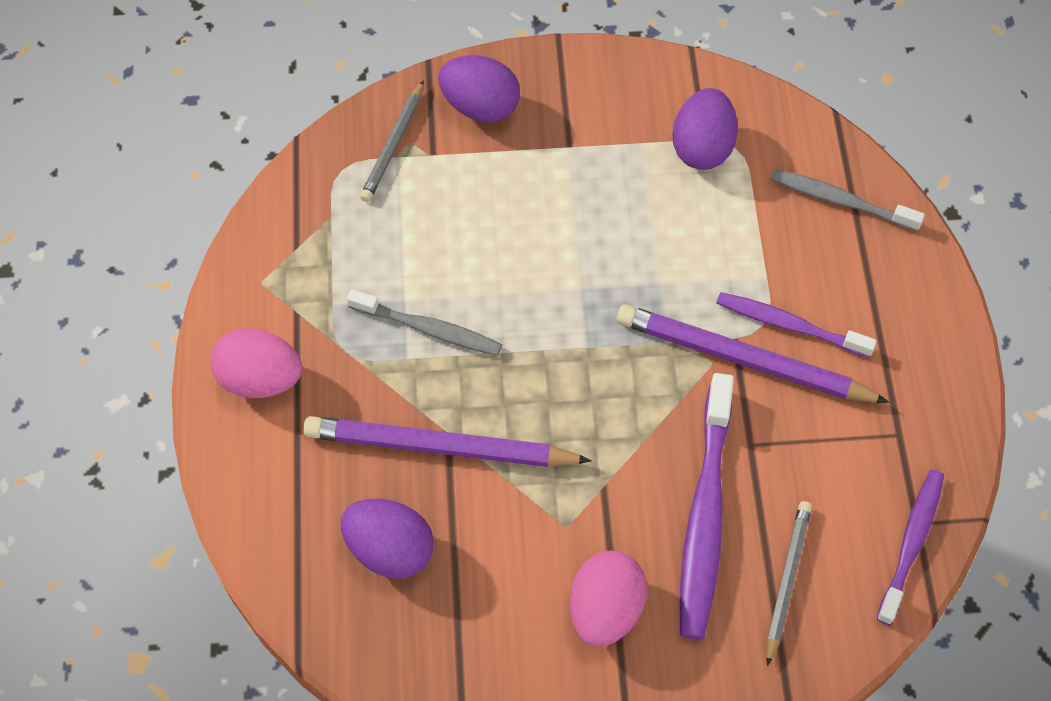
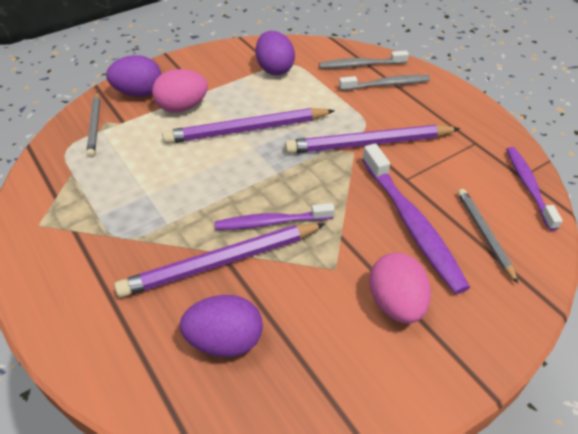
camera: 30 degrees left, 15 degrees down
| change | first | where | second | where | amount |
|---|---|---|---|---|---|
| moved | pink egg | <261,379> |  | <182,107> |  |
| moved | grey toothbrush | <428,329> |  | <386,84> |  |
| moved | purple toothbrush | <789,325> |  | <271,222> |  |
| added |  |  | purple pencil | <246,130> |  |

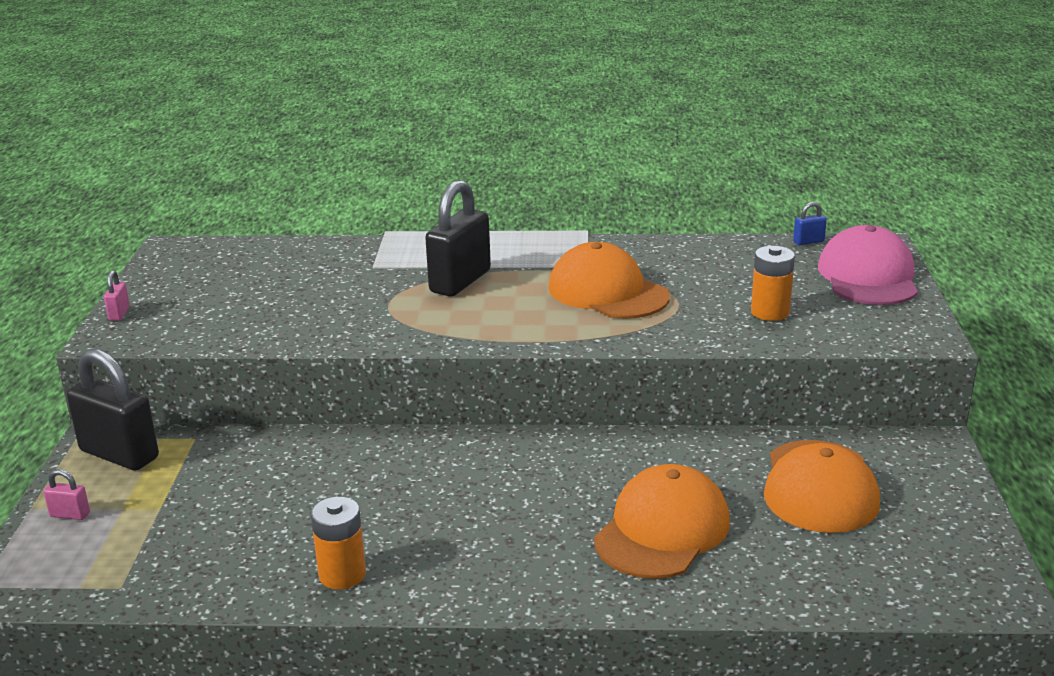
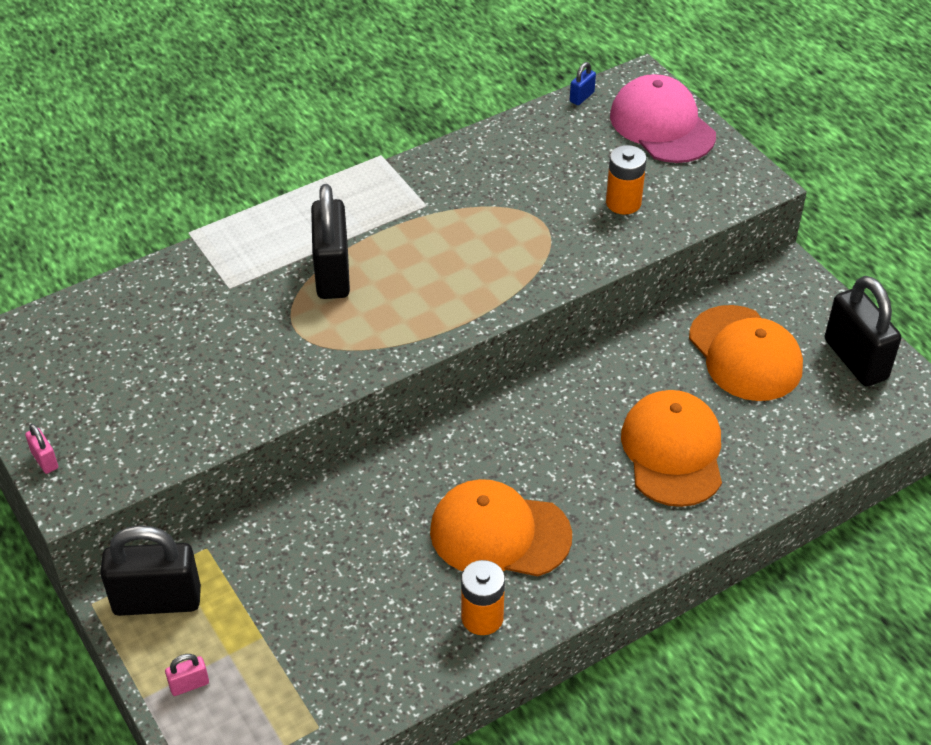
camera: 35 degrees left, 20 degrees up
| change | first | where | second | where | amount |
|---|---|---|---|---|---|
| moved | orange cap | <608,292> |  | <499,533> |  |
| added |  |  | black padlock | <855,359> |  |

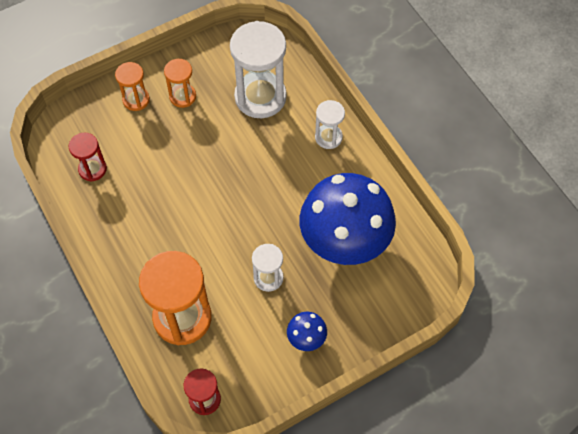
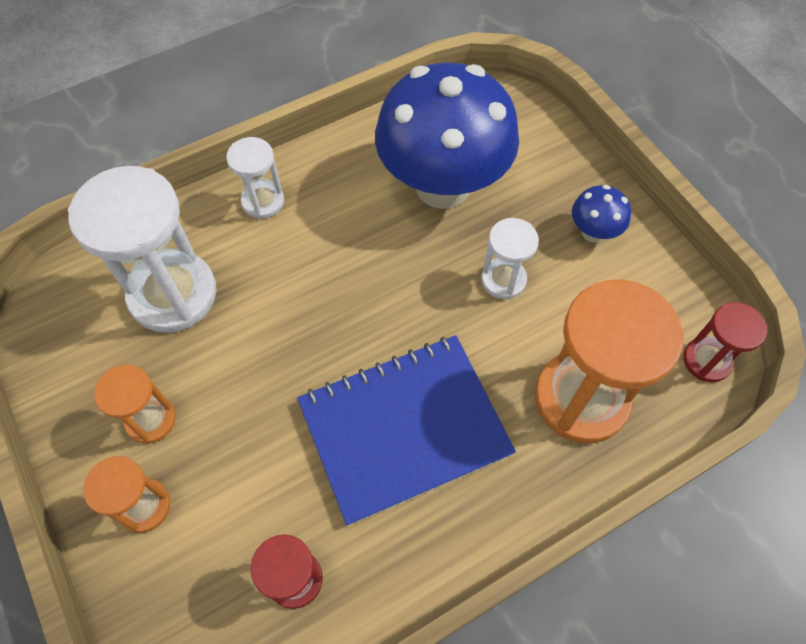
camera: 90 degrees left, 0 degrees up
| change | first | where | second | where | amount |
|---|---|---|---|---|---|
| added |  |  | blue notebook | <404,428> |  |

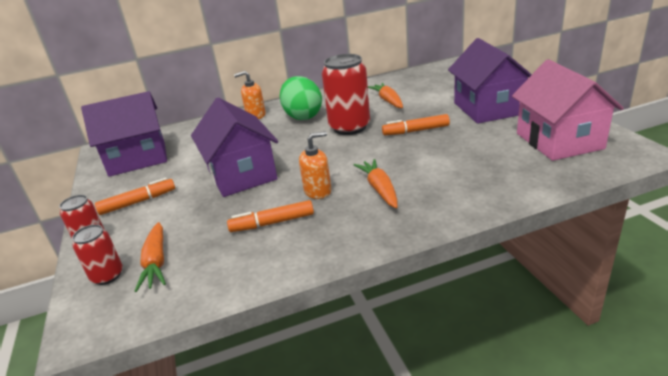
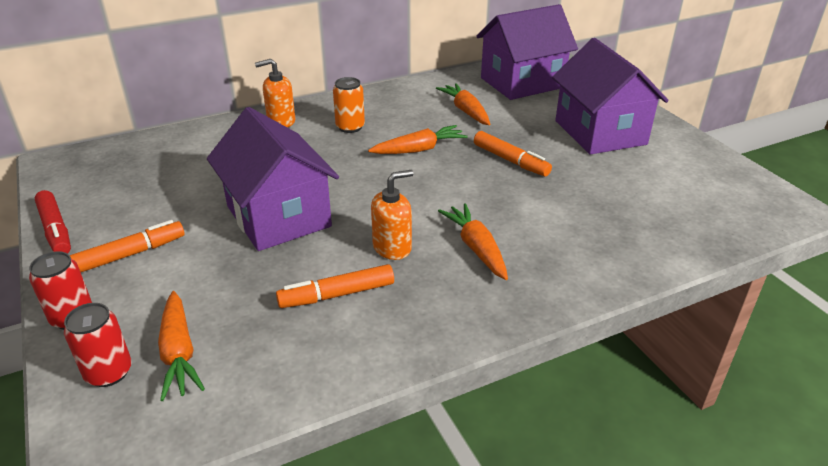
camera: 10 degrees left, 5 degrees up
| change | first | where | second | where | amount |
|---|---|---|---|---|---|
| moved | purple house | <137,158> |  | <522,83> |  |
| replaced | green egg | <303,116> | orange can | <350,127> |  |
| replaced | red can | <349,127> | orange carrot | <419,149> |  |
| turned | orange marker | <416,131> |  | <510,161> | 120 degrees counterclockwise |
| removed | pink house | <559,141> |  |  |  |
| added |  |  | red marker | <56,230> |  |

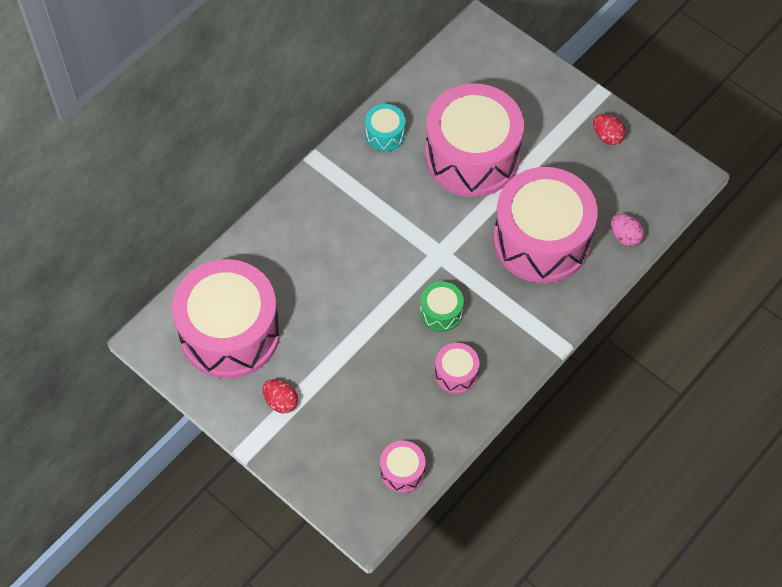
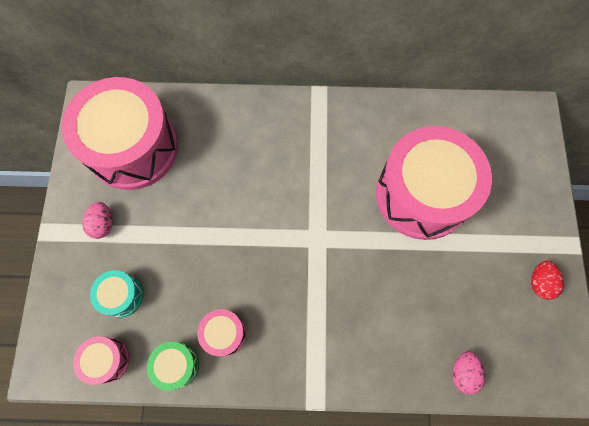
camera: 50 degrees right, 10 degrees up
| change | first | where | second | where | amount |
|---|---|---|---|---|---|
| recoloured | red egg | <281,401> | pink egg | <103,224> |  |
| moved | turquoise drum | <385,134> |  | <122,295> |  |
| moved | green drum | <441,312> |  | <177,365> |  |
| removed | pink drum | <541,240> |  |  |  |

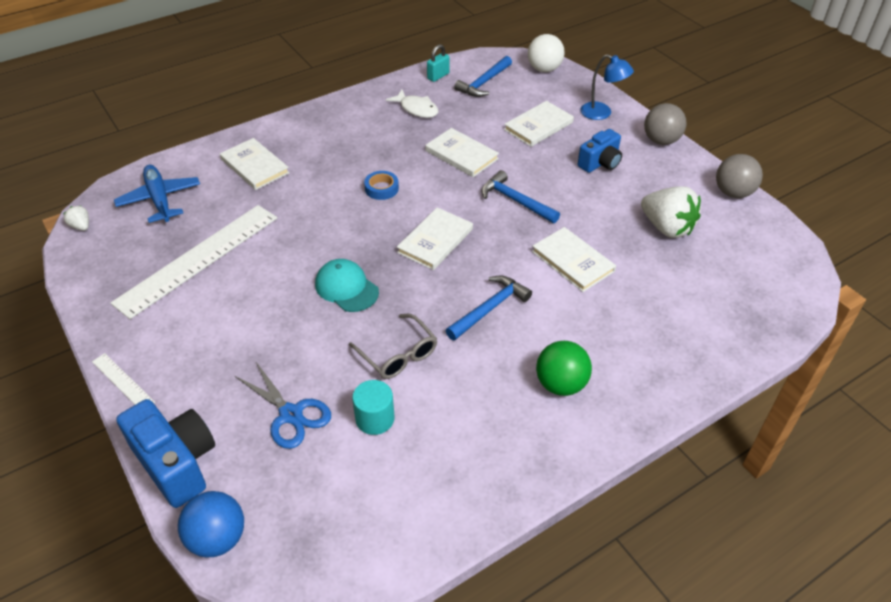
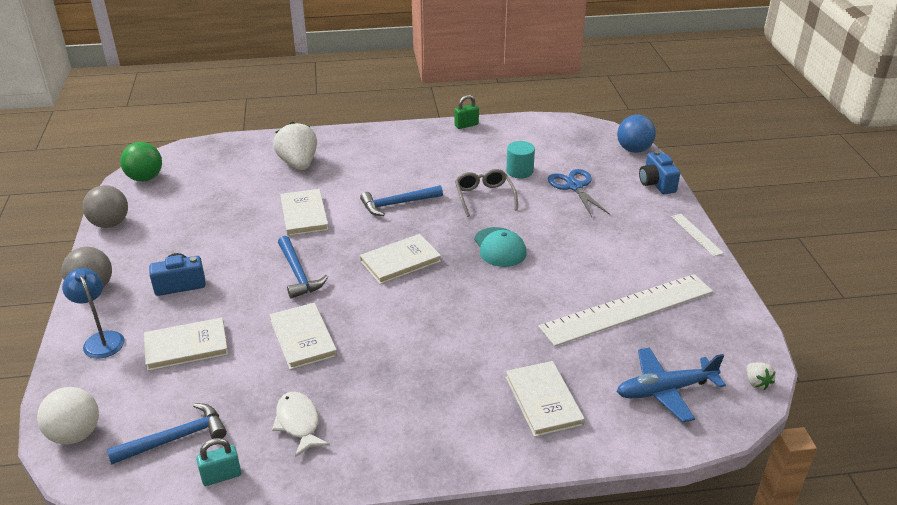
camera: 155 degrees left, 10 degrees down
| change | first | where | second | where | amount |
|---|---|---|---|---|---|
| turned | blue plane | <160,199> |  | <665,390> | 75 degrees clockwise |
| resized | blue camera | <176,463> |  | <656,184> | x0.65 |
| removed | blue tape | <381,188> |  |  |  |
| moved | green ball | <560,384> |  | <145,178> |  |
| moved | white strawberry | <666,227> |  | <298,164> |  |
| added |  |  | green padlock | <466,125> |  |

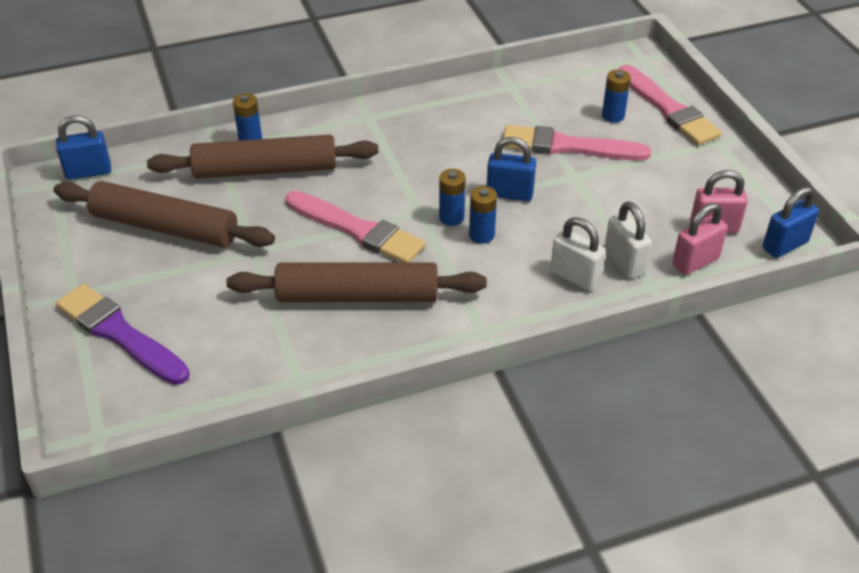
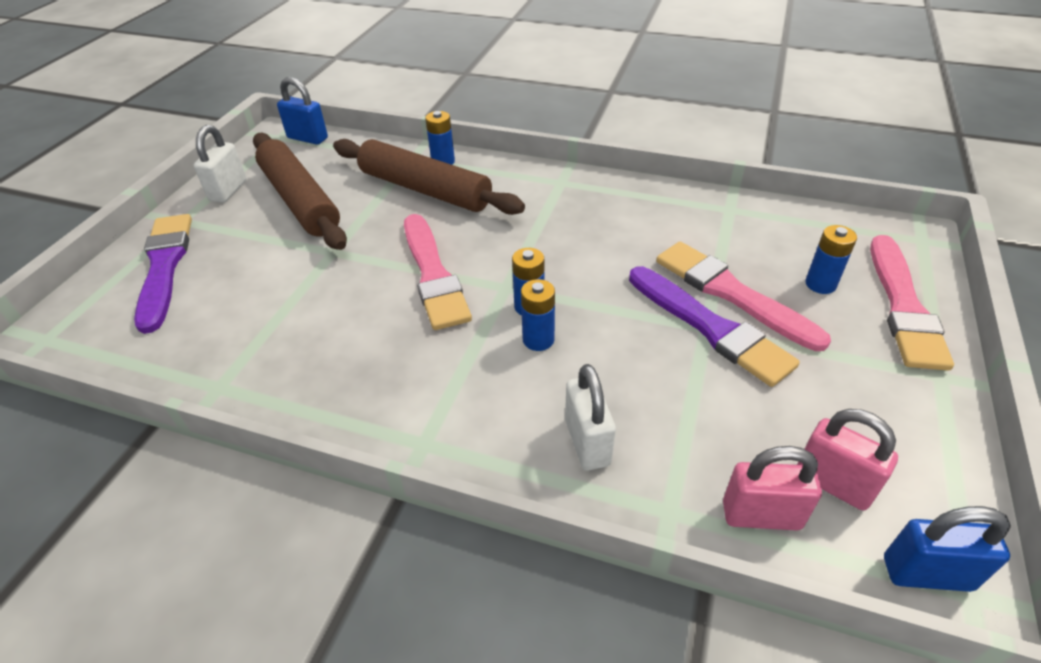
camera: 40 degrees right, 0 degrees up
| change | first | where | second | where | amount |
|---|---|---|---|---|---|
| removed | brown rolling pin | <357,295> |  |  |  |
| removed | blue padlock | <509,194> |  |  |  |
| moved | white padlock | <624,262> |  | <228,190> |  |
| added |  |  | purple brush | <711,328> |  |

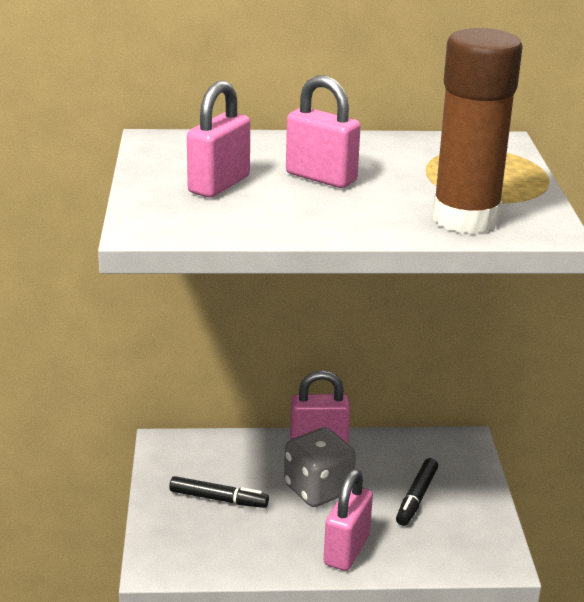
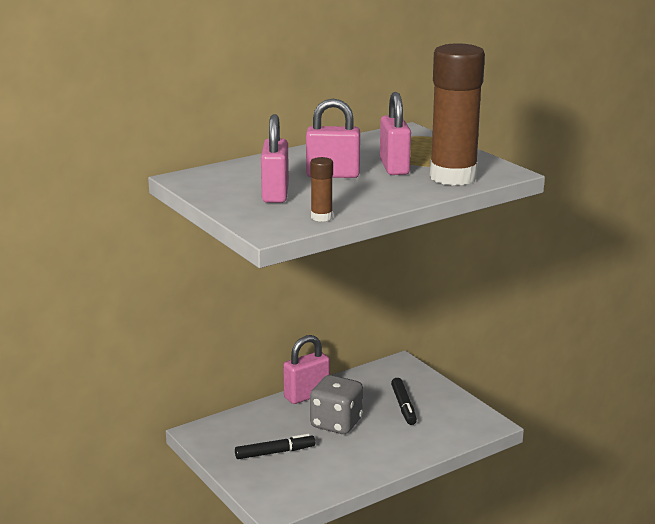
camera: 30 degrees left, 5 degrees down
| change | first | where | second | where | amount |
|---|---|---|---|---|---|
| moved | pink padlock | <346,550> |  | <394,167> |  |
| added |  |  | brown glue stick | <321,217> |  |

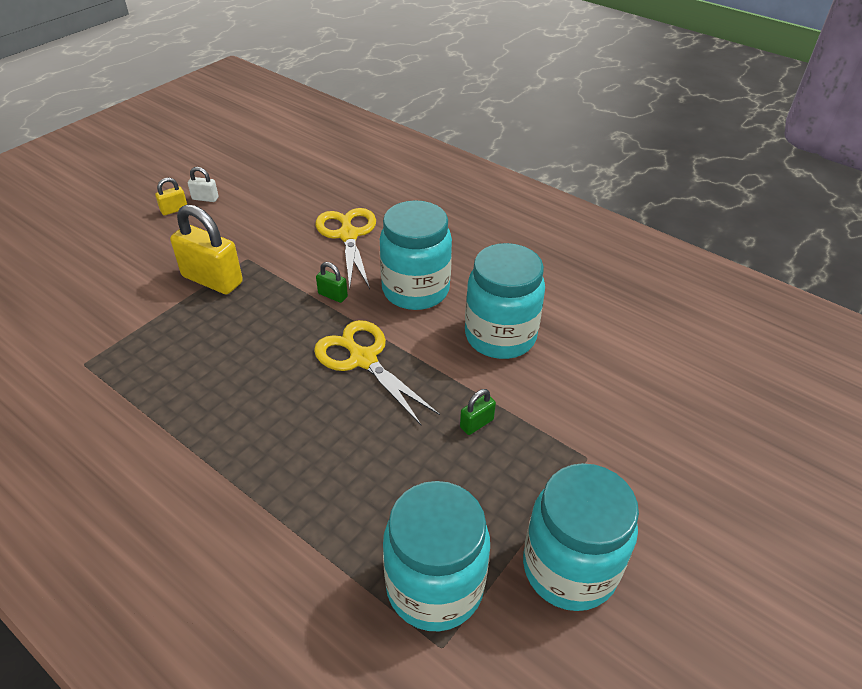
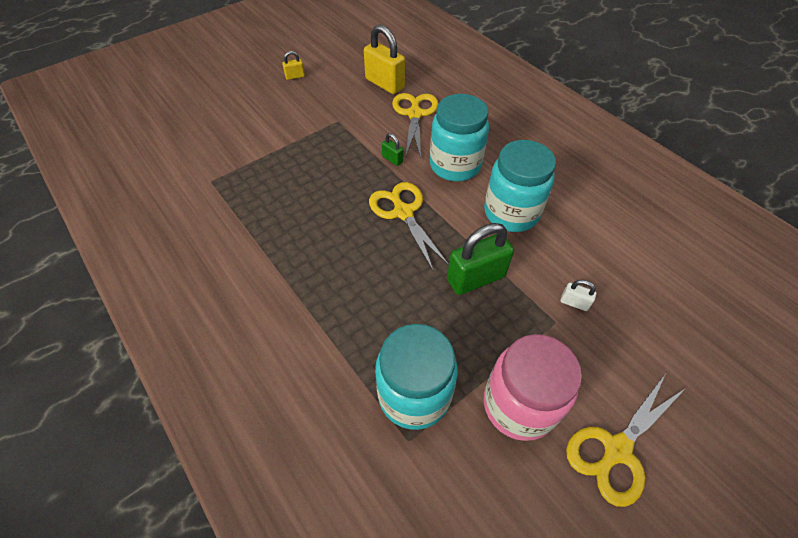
camera: 15 degrees right, 10 degrees up
| change | first | where | second | where | amount |
|---|---|---|---|---|---|
| moved | yellow padlock | <212,280> |  | <384,84> |  |
| moved | white padlock | <205,198> |  | <574,302> |  |
| resized | green padlock | <476,423> |  | <476,278> | x2.14 |
| recoloured | turquoise jar | <569,568> | pink jar | <519,405> |  |
| added |  |  | yellow scissors | <616,450> |  |

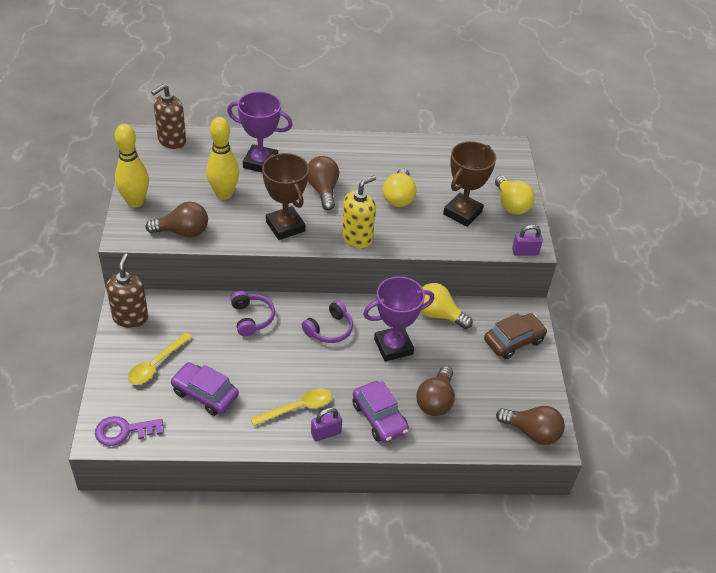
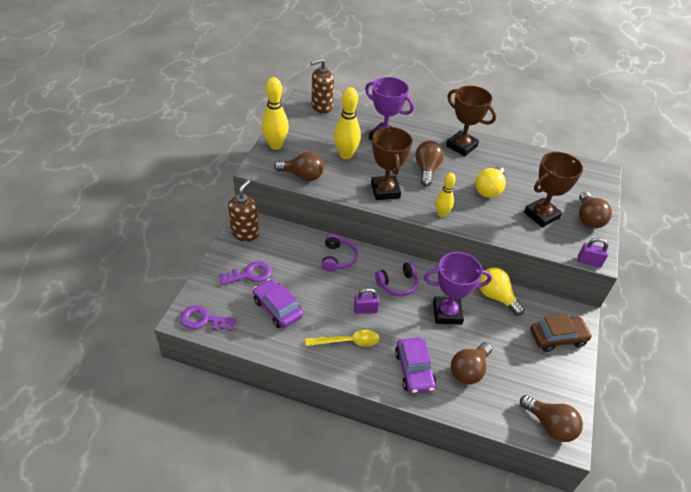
camera: 20 degrees right, 0 degrees up
| change | first | where | second | where | amount |
|---|---|---|---|---|---|
| replaced | yellow spoon | <156,364> | purple key | <249,274> |  |
| moved | purple padlock | <326,433> |  | <365,310> |  |
| replaced | yellow soap dispenser | <357,238> | yellow bowling pin | <441,214> |  |
| recoloured | yellow light bulb | <511,205> | brown light bulb | <588,218> |  |
| added |  |  | brown trophy | <461,146> |  |

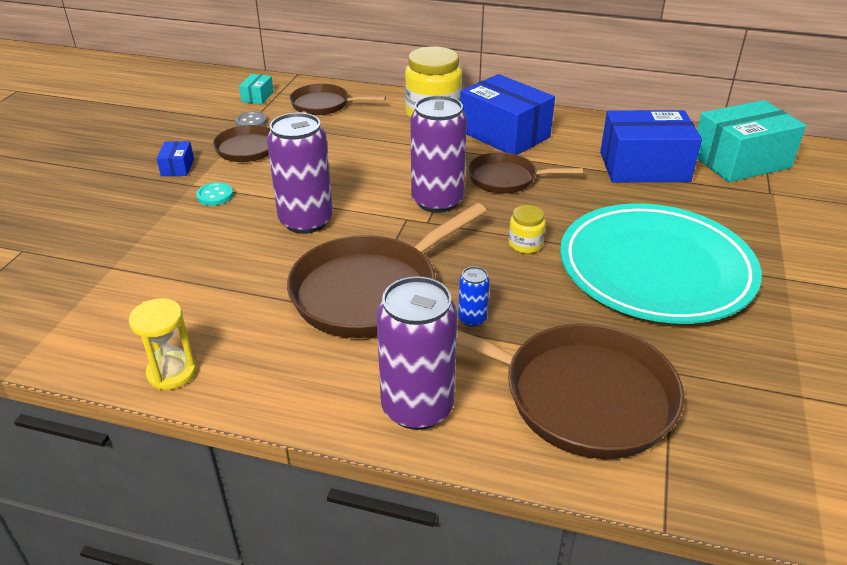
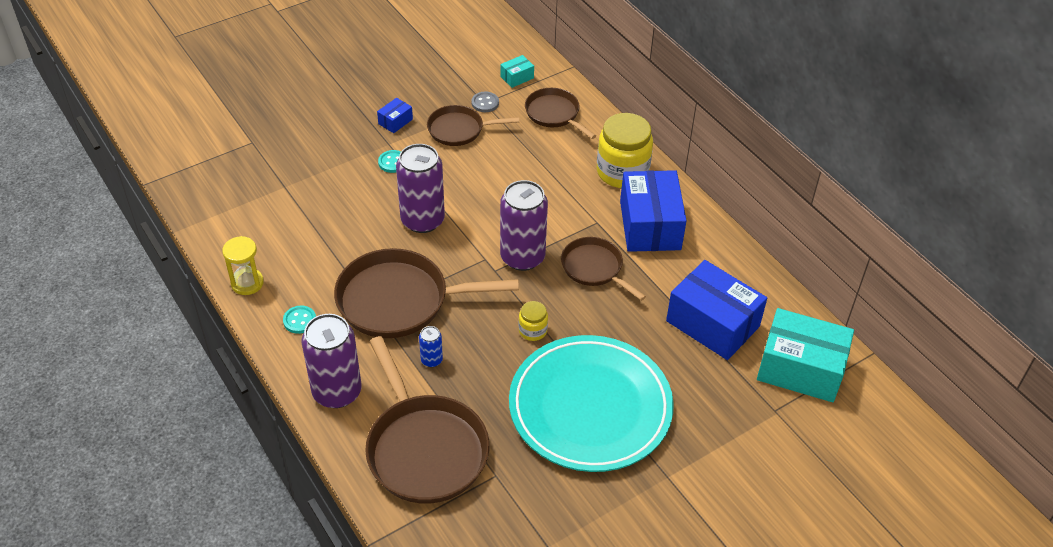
camera: 40 degrees right, 10 degrees up
| change | first | where | second | where | amount |
|---|---|---|---|---|---|
| added |  |  | turquoise button | <299,320> |  |

